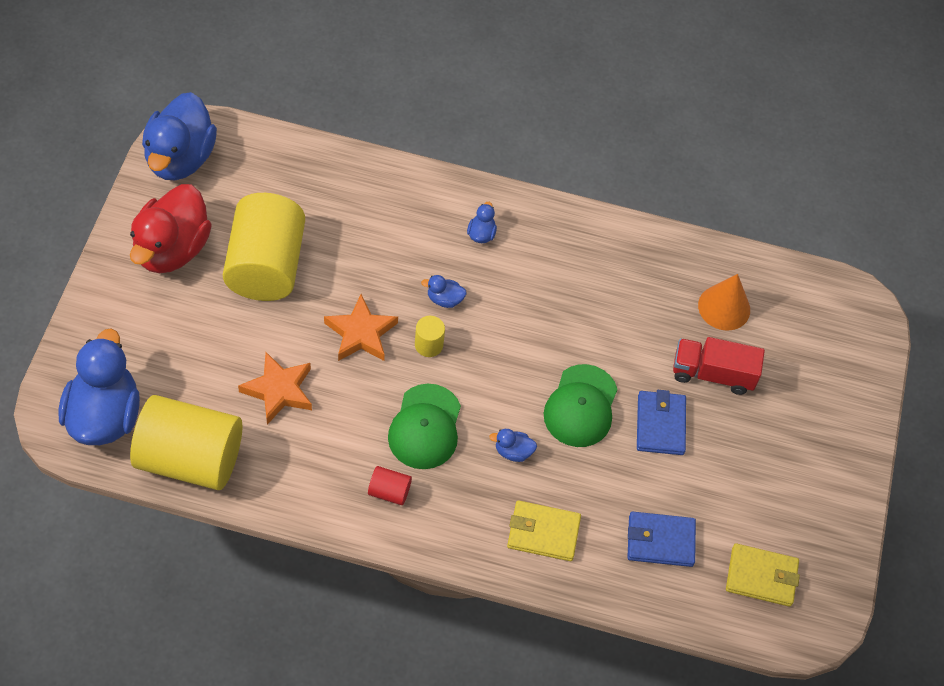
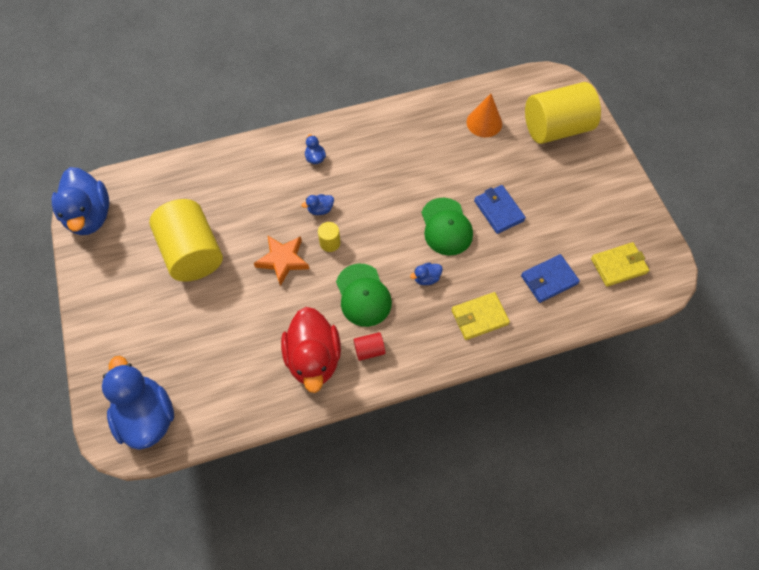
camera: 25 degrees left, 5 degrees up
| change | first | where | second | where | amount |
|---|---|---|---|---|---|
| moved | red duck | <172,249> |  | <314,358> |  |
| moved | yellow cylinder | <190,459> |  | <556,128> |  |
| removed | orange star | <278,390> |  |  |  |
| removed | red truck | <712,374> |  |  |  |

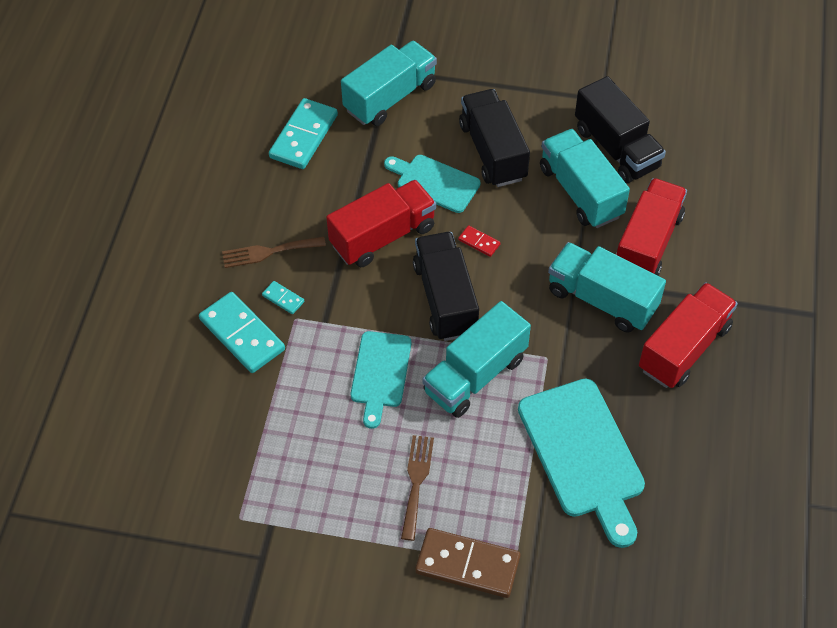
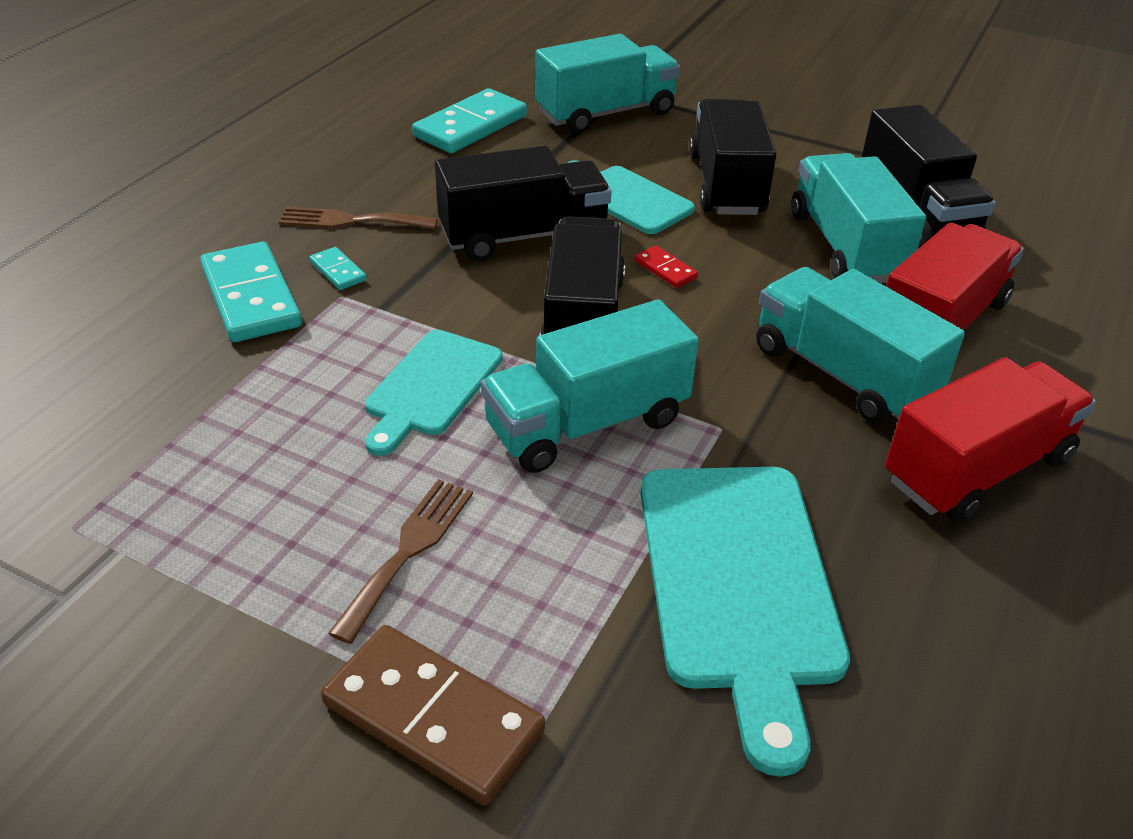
camera: 15 degrees right, 15 degrees down
| change | first | where | second | where | amount |
|---|---|---|---|---|---|
| recoloured | red truck | <383,236> | black truck | <523,236> |  |

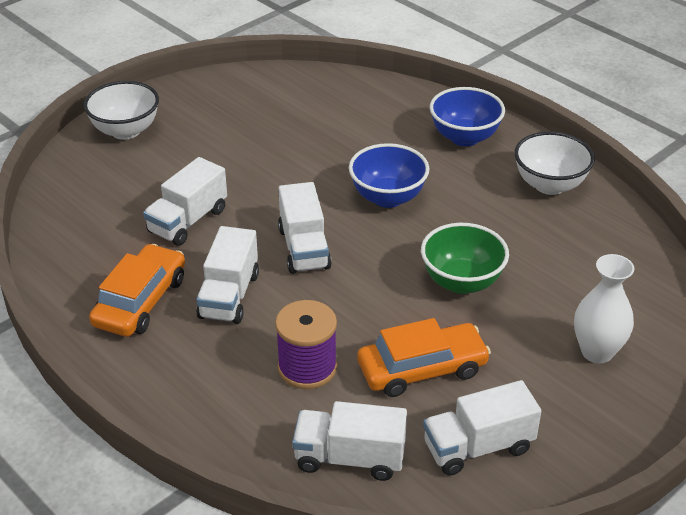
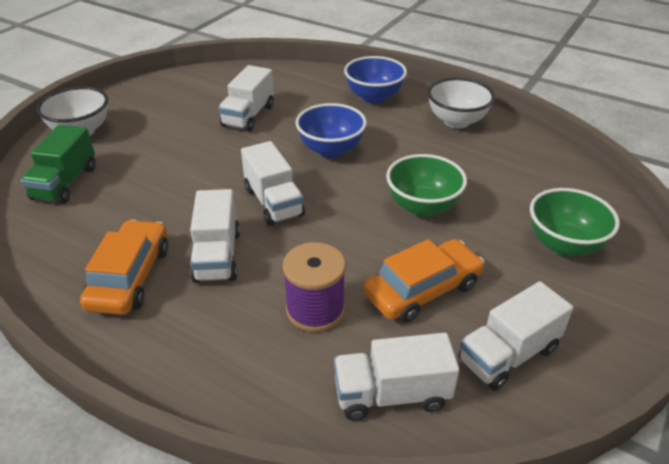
camera: 15 degrees left, 0 degrees up
| change | first | where | second | where | amount |
|---|---|---|---|---|---|
| moved | white truck | <188,221> |  | <248,116> |  |
| replaced | white vase | <597,351> | green bowl | <564,245> |  |
| added |  |  | green truck | <65,183> |  |

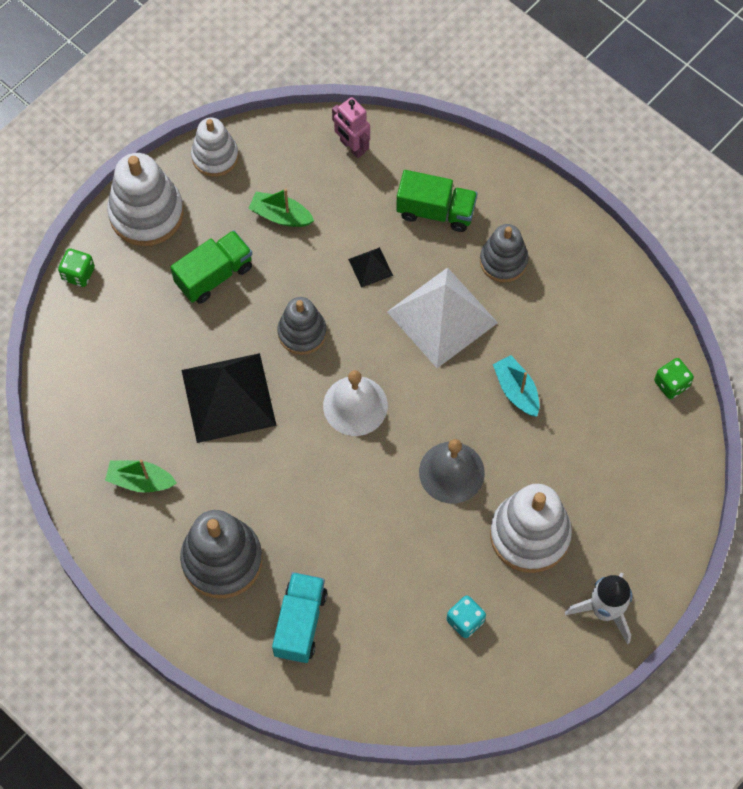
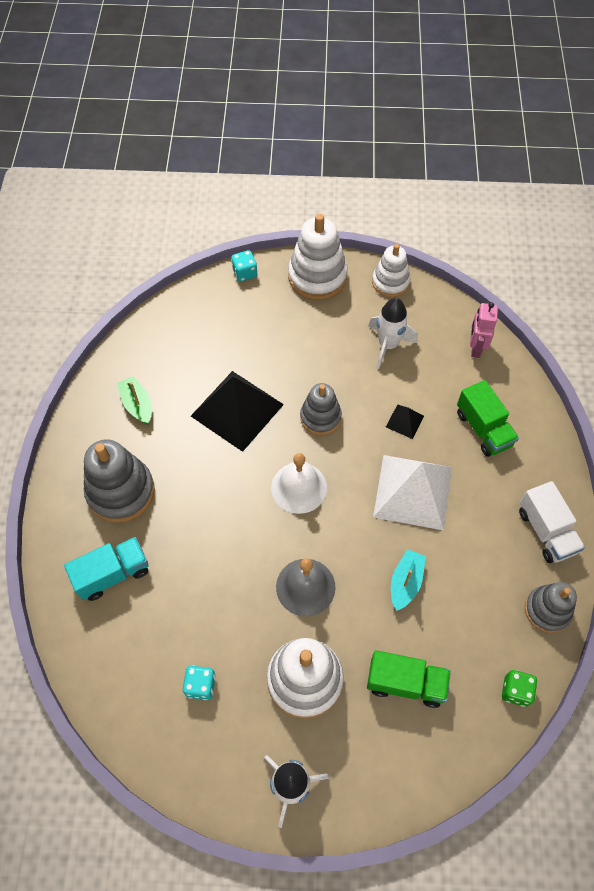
camera: 50 degrees right, 5 degrees down
| change | first | where | second | where | amount |
|---|---|---|---|---|---|
| recoloured | green dice | <78,274> | turquoise dice | <245,273> |  |
| moved | green truck | <214,275> |  | <405,683> |  |
| replaced | green boat | <280,215> | white rocket | <388,345> |  |
| moved | grey stacking toy | <503,261> |  | <547,610> |  |
| added |  |  | white truck | <546,531> |  |

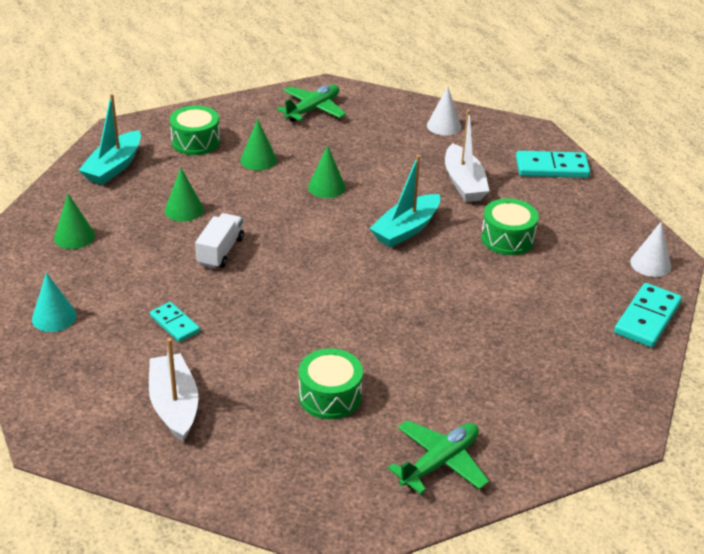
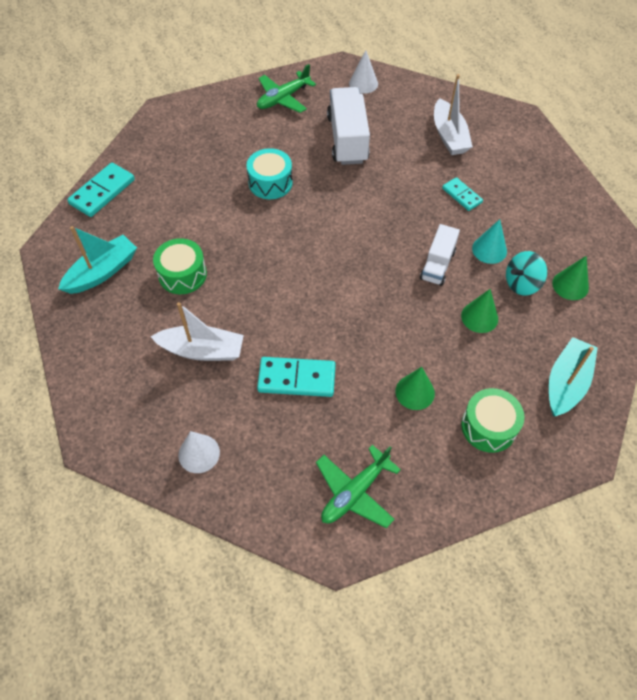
camera: 175 degrees left, 20 degrees up
| change | first | where | second | where | amount |
|---|---|---|---|---|---|
| moved | turquoise cone | <54,317> |  | <489,250> |  |
| replaced | green drum | <330,396> | white truck | <347,139> |  |
| removed | green cone | <326,187> |  |  |  |
| moved | turquoise boat | <406,229> |  | <102,272> |  |
| turned | white boat | <464,183> |  | <202,350> | 105 degrees clockwise |
| moved | turquoise domino | <552,168> |  | <297,378> |  |
| moved | white cone | <650,264> |  | <363,83> |  |
| added |  |  | turquoise drum | <270,183> |  |
| added |  |  | turquoise spinning top | <521,284> |  |

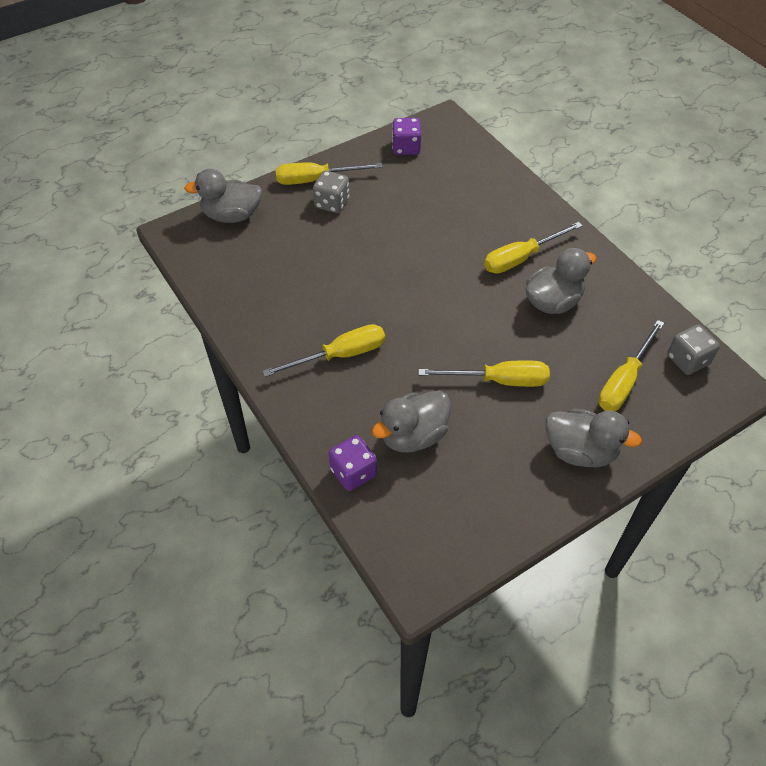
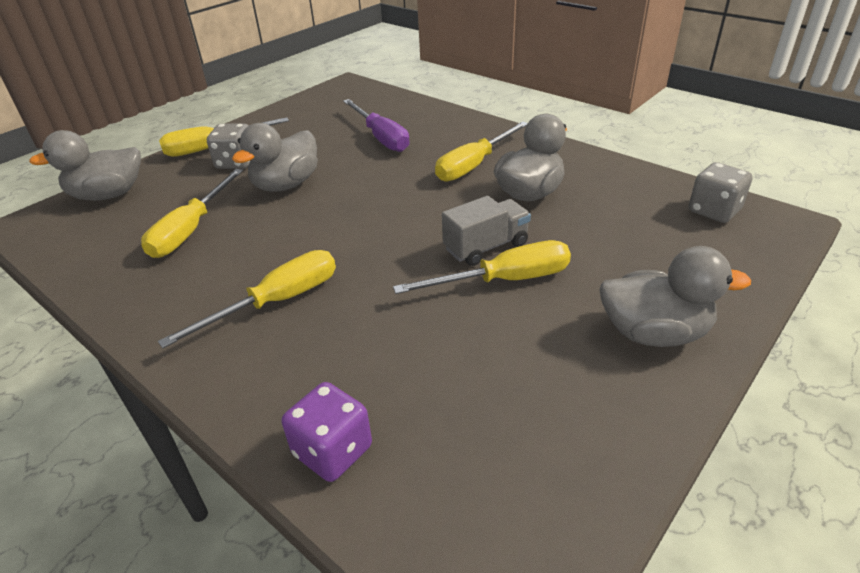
camera: 15 degrees left, 15 degrees down
| change | first | where | second | where | amount |
|---|---|---|---|---|---|
| moved | grey duck | <413,435> |  | <286,185> |  |
| removed | purple dice | <406,148> |  |  |  |
| moved | yellow screwdriver | <624,381> |  | <191,229> |  |
| added |  |  | purple screwdriver | <381,137> |  |
| added |  |  | grey truck | <486,247> |  |

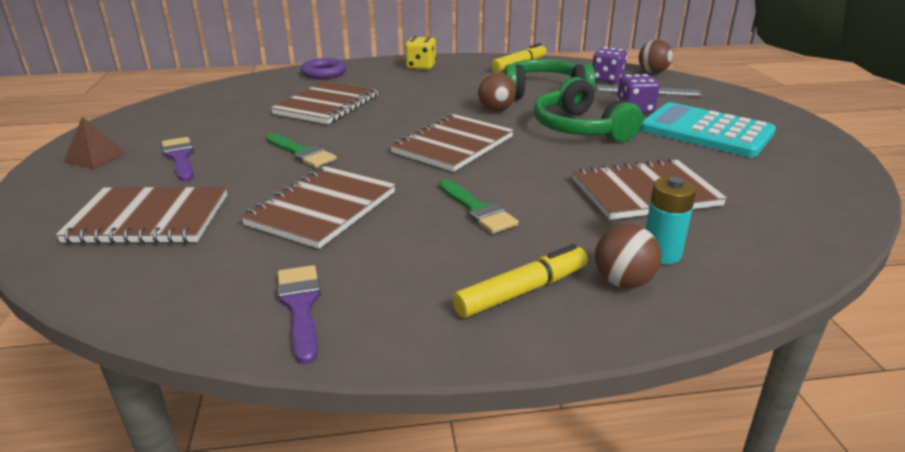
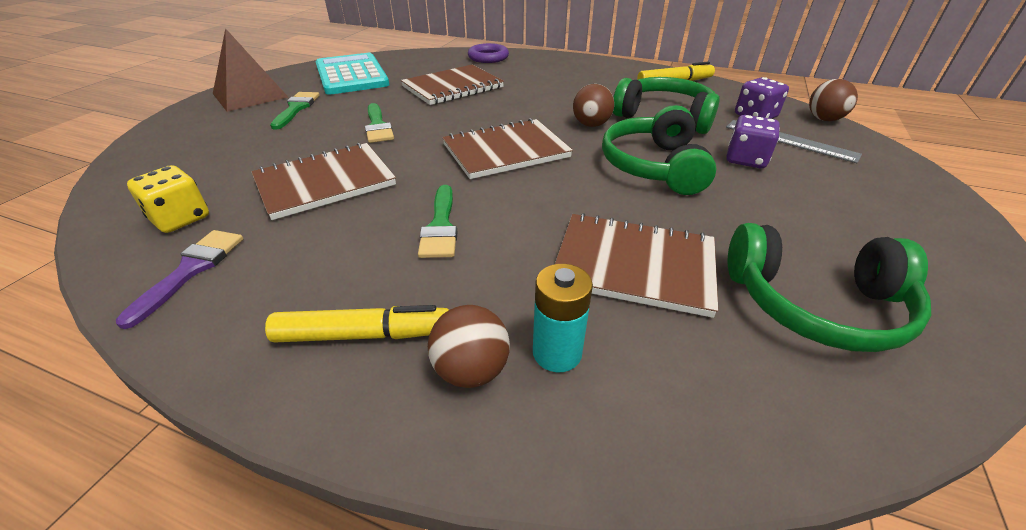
camera: 30 degrees right, 10 degrees up
| change | first | where | second | where | amount |
|---|---|---|---|---|---|
| removed | brown notebook | <149,219> |  |  |  |
| resized | brown pyramid | <95,157> |  | <250,95> | x1.79 |
| recoloured | purple brush | <180,157> | green brush | <296,108> |  |
| moved | yellow dice | <421,67> |  | <180,218> |  |
| moved | turquoise calculator | <706,131> |  | <351,75> |  |
| added |  |  | green headphones | <815,304> |  |

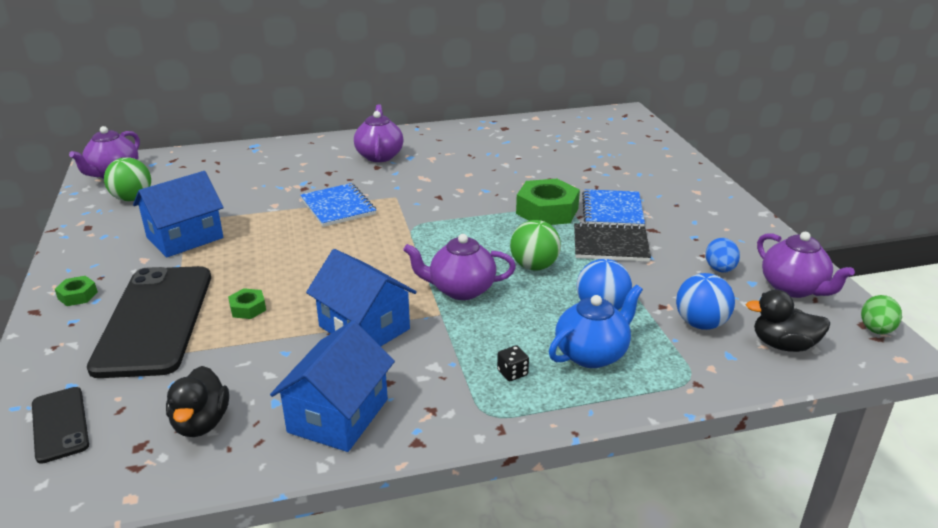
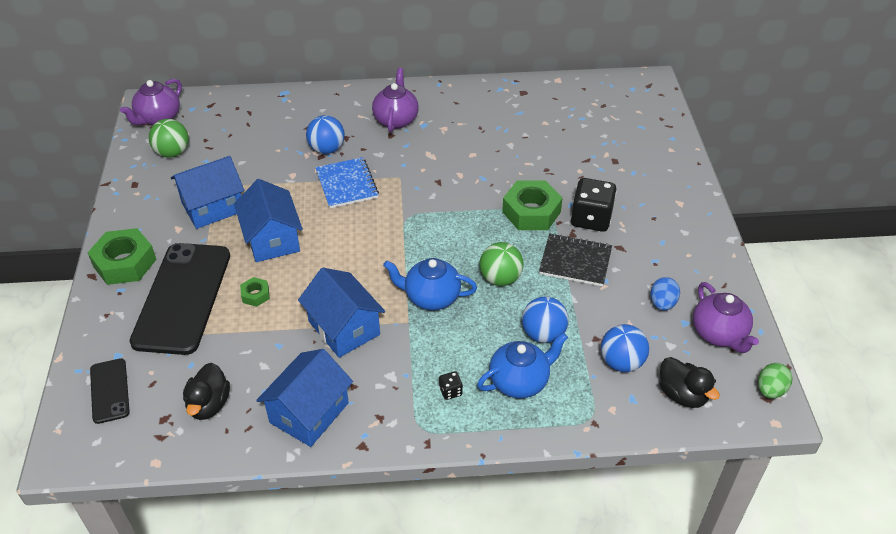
camera: 10 degrees right, 15 degrees up
| change | first | where | second | where | amount |
|---|---|---|---|---|---|
| resized | green nut | <77,295> |  | <124,263> | x2.06 |
| recoloured | purple teapot | <461,290> | blue teapot | <431,297> |  |
| replaced | blue notebook | <612,210> | black dice | <591,219> |  |
| turned | black duck | <783,345> |  | <682,395> | 150 degrees counterclockwise |
| added |  |  | blue house | <272,239> |  |
| added |  |  | blue ball | <327,149> |  |

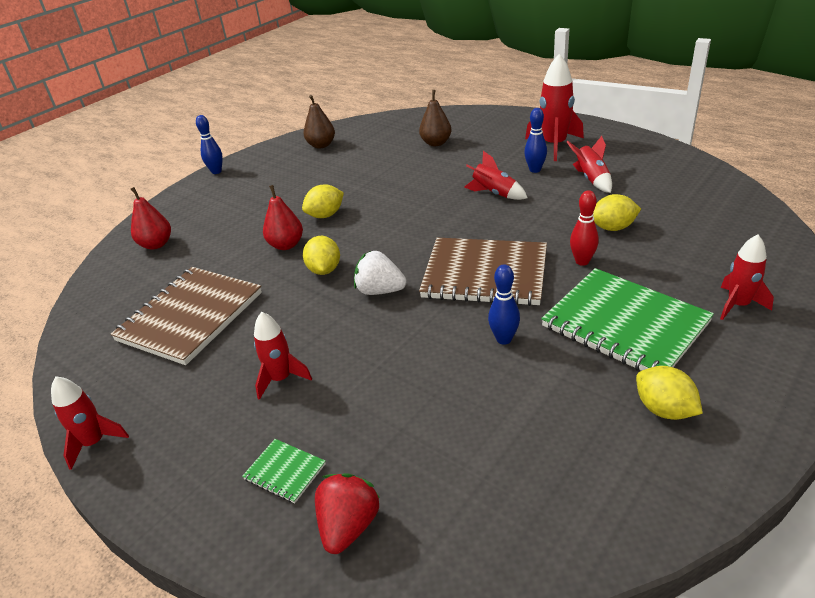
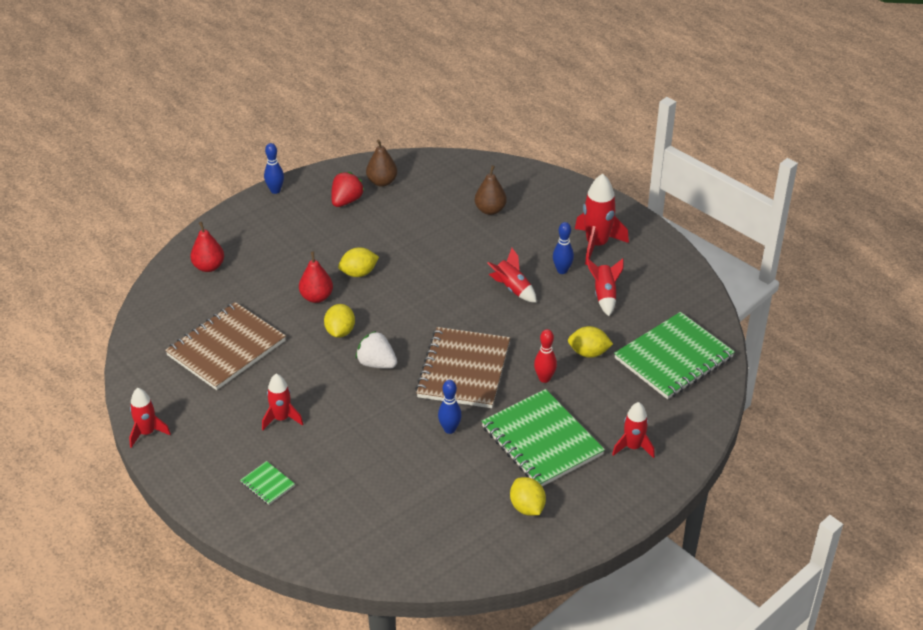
camera: 10 degrees right, 5 degrees up
| change | first | where | second | where | amount |
|---|---|---|---|---|---|
| moved | red strawberry | <349,526> |  | <346,201> |  |
| turned | brown notebook | <485,274> |  | <463,370> | 75 degrees clockwise |
| added |  |  | green notebook | <673,358> |  |

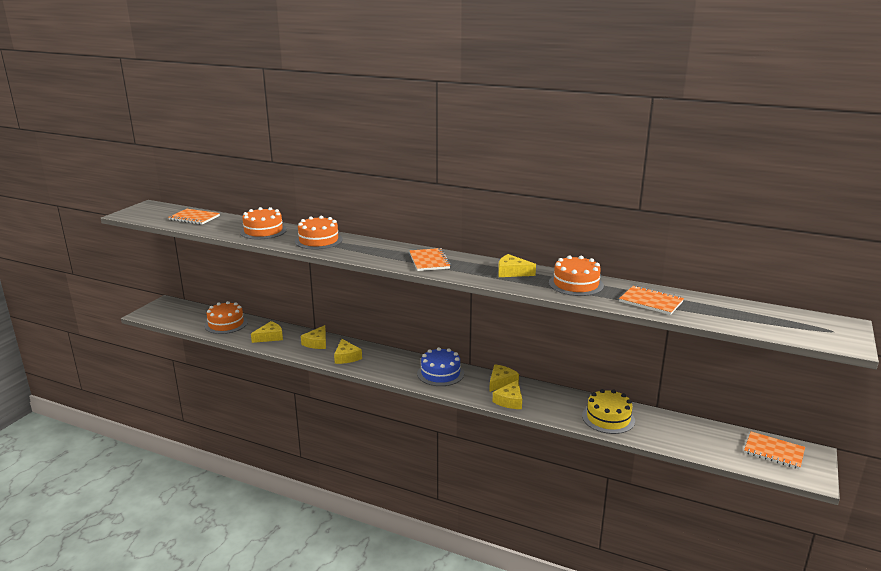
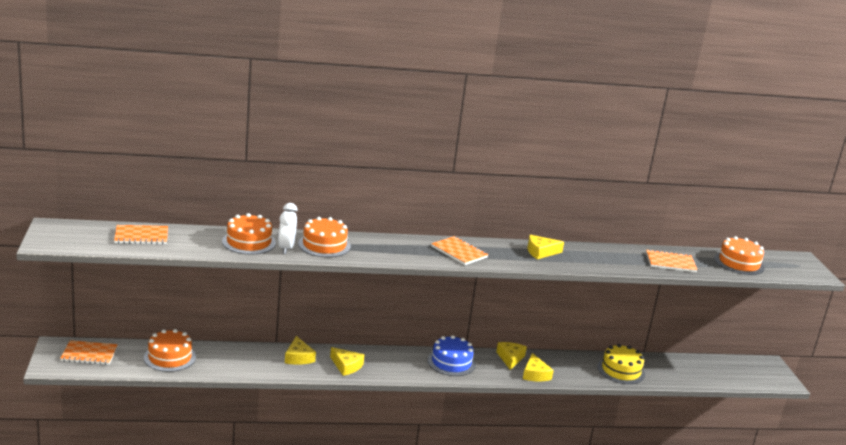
camera: 35 degrees left, 0 degrees up
| change | first | where | second | where | amount |
|---|---|---|---|---|---|
| removed | yellow cheese | <270,337> |  |  |  |
| moved | orange cake | <576,284> |  | <739,263> |  |
| moved | orange notebook | <773,452> |  | <89,354> |  |
| added |  |  | white clock | <286,248> |  |

